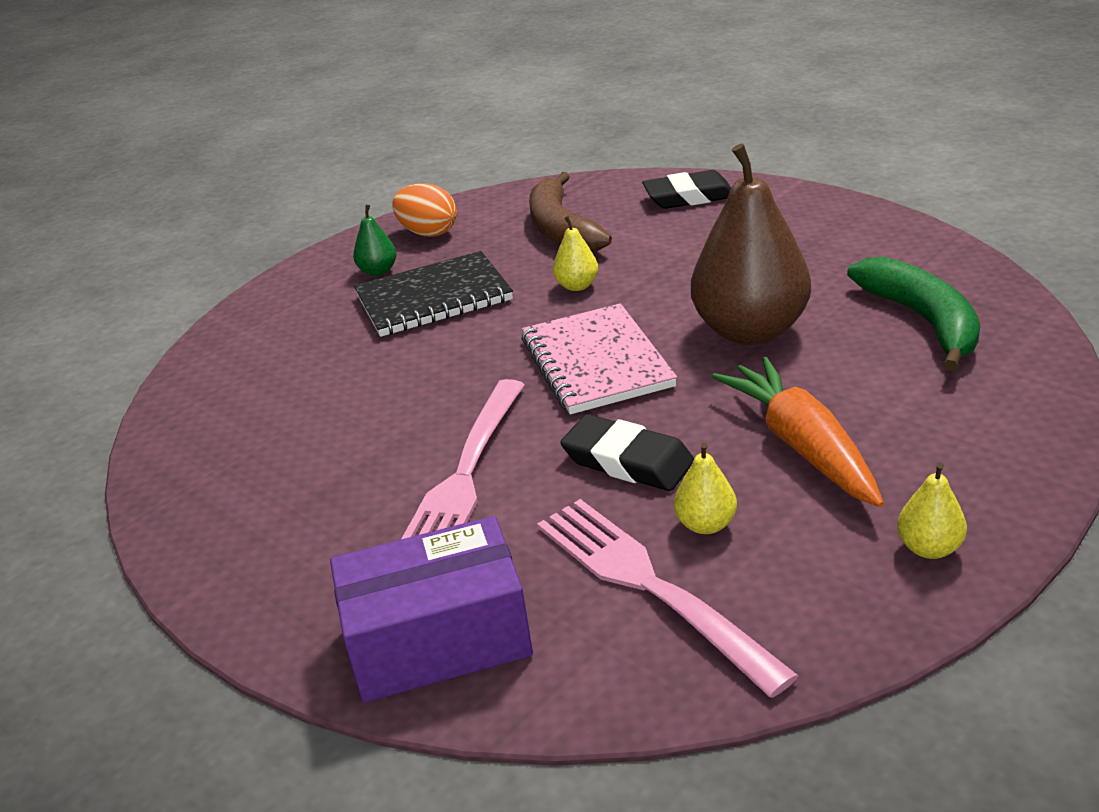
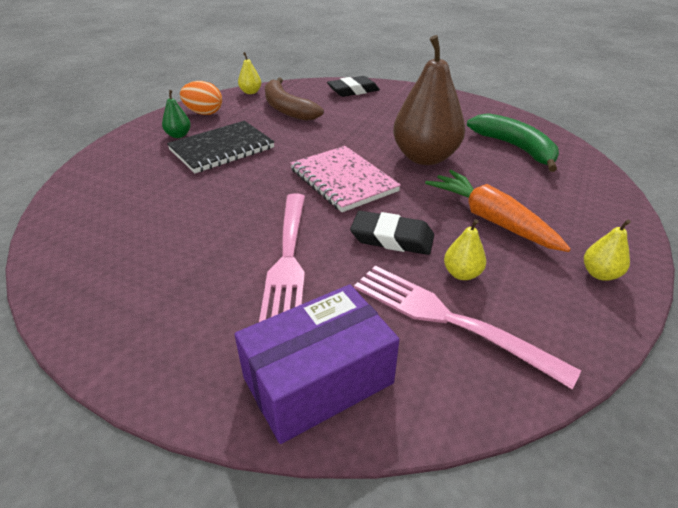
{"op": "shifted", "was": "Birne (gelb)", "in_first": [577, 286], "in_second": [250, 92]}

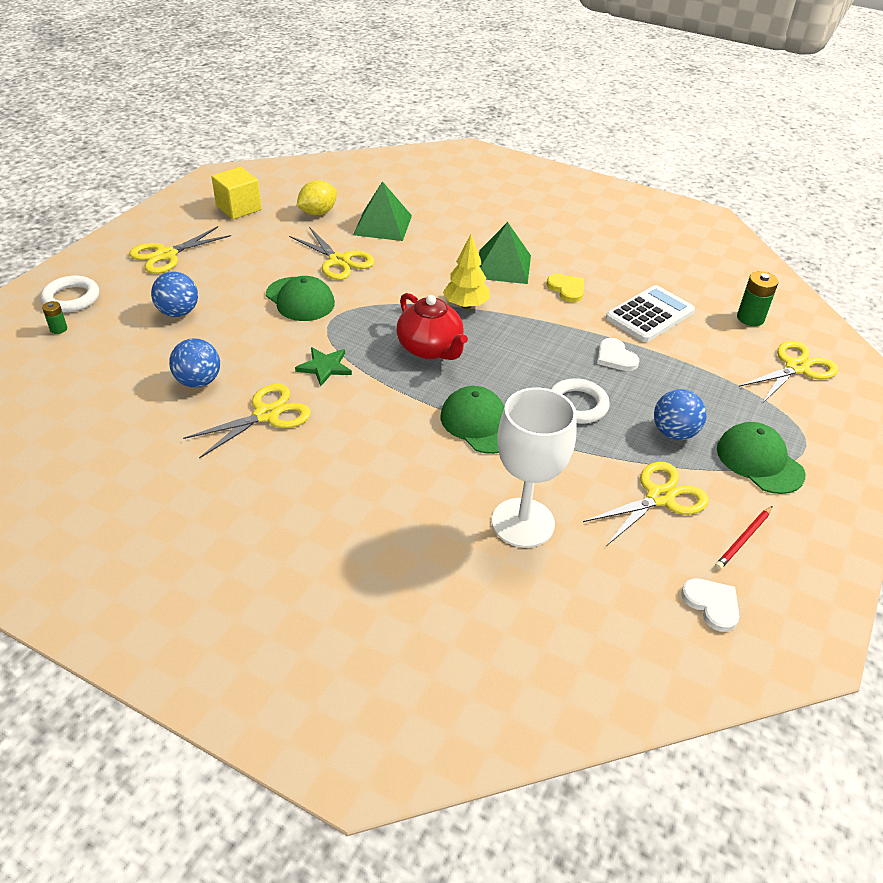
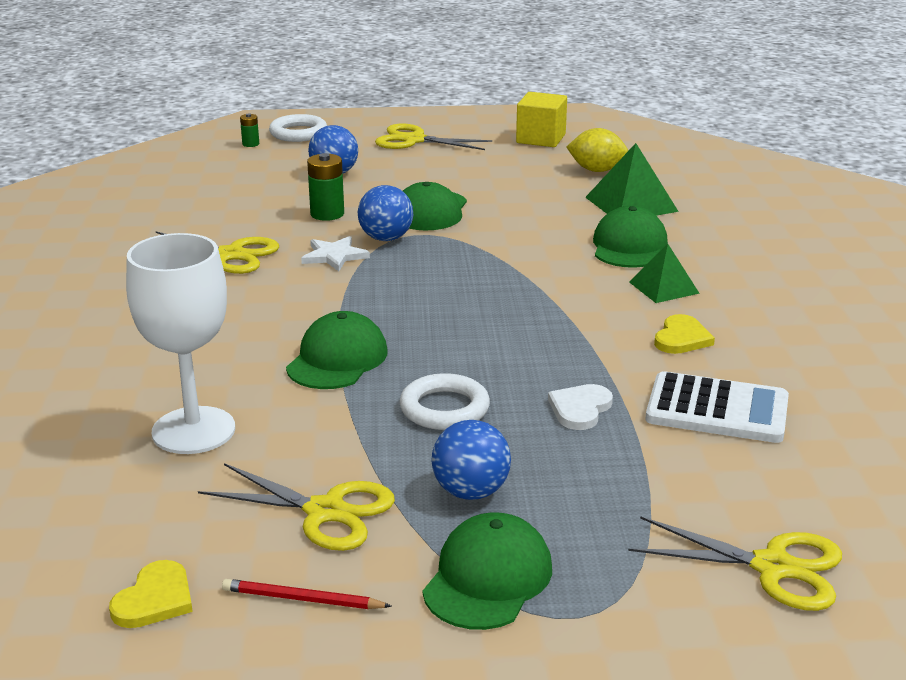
{"op": "shifted", "was": "Ball (blau)", "in_first": [198, 381], "in_second": [386, 238]}
{"op": "gone", "was": "Schere (gelb)", "in_first": [339, 261]}
{"op": "repainted", "was": "Stern (grün)", "now": "Stern (weiß)", "in_first": [324, 367], "in_second": [334, 256]}
{"op": "gone", "was": "Teekanne (rot)", "in_first": [430, 349]}
{"op": "gone", "was": "Baum (gelb)", "in_first": [466, 305]}
{"op": "scaled", "was": "Pyramide (grün)", "in_first": [503, 266], "in_second": [663, 287], "ratio": 0.65}
{"op": "repainted", "was": "Herz (weiß)", "now": "Herz (gelb)", "in_first": [712, 604], "in_second": [155, 599]}
{"op": "shifted", "was": "Batterie (grün)", "in_first": [750, 318], "in_second": [327, 214]}
{"op": "new", "now": "Kappe (grün)", "in_second": [629, 246]}

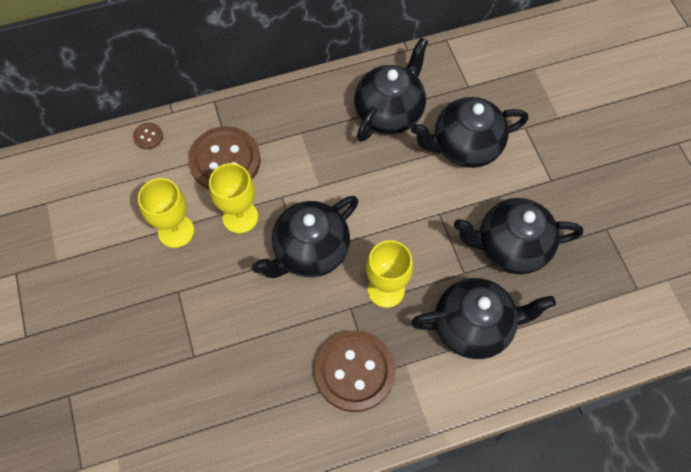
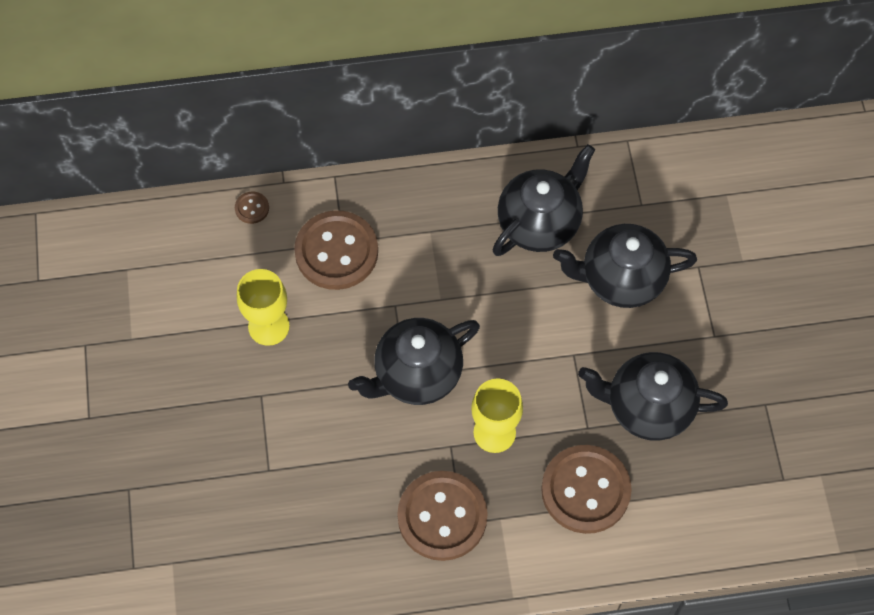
{"op": "gone", "was": "Kelch (gelb)", "in_first": [240, 217]}
{"op": "swapped", "was": "Teekanne (schwarz)", "now": "Knopf (braun)", "in_first": [474, 326], "in_second": [585, 490]}

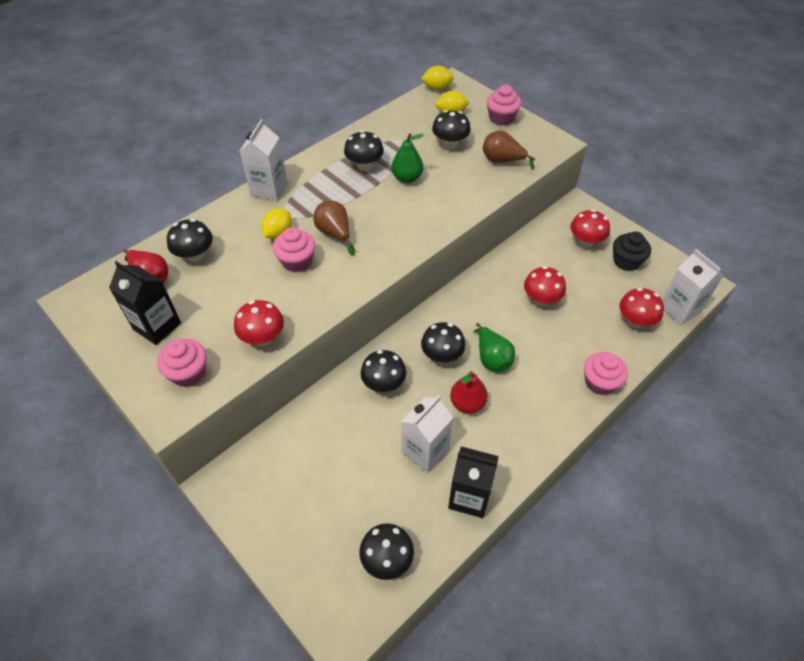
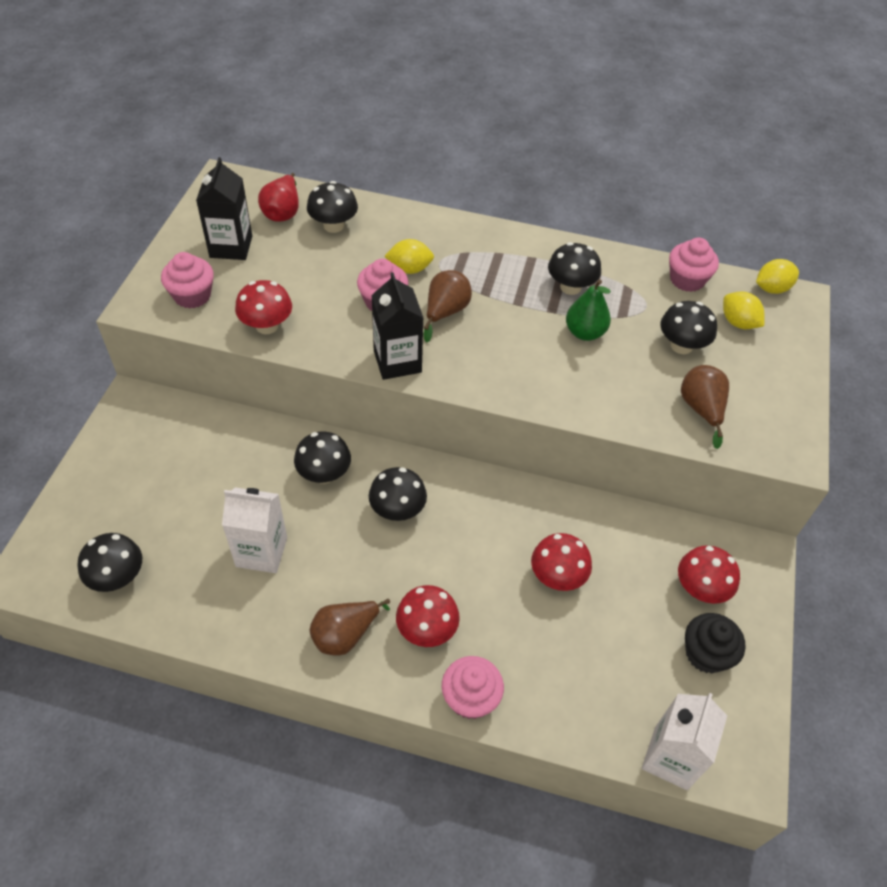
{"op": "gone", "was": "Getränkekarton (weiß)", "in_first": [269, 189]}
{"op": "rotated", "was": "Zitrone (gelb)", "in_first": [437, 88], "in_second": [771, 288], "clockwise": -75}
{"op": "shifted", "was": "Getränkekarton (schwarz)", "in_first": [469, 497], "in_second": [397, 361]}
{"op": "gone", "was": "Birne (rot)", "in_first": [467, 403]}
{"op": "gone", "was": "Birne (grün)", "in_first": [492, 358]}
{"op": "shifted", "was": "Muffin (rosa)", "in_first": [501, 118], "in_second": [687, 280]}
{"op": "shifted", "was": "Pilz (rot)", "in_first": [635, 321], "in_second": [427, 629]}
{"op": "new", "now": "Birne (braun)", "in_second": [345, 635]}

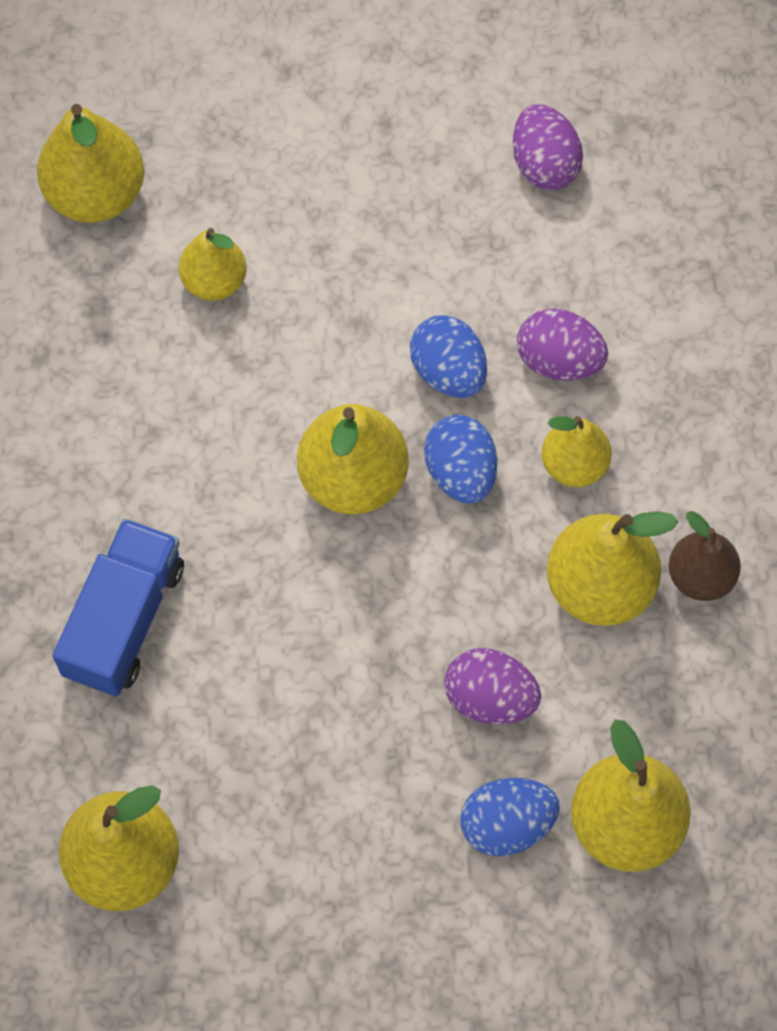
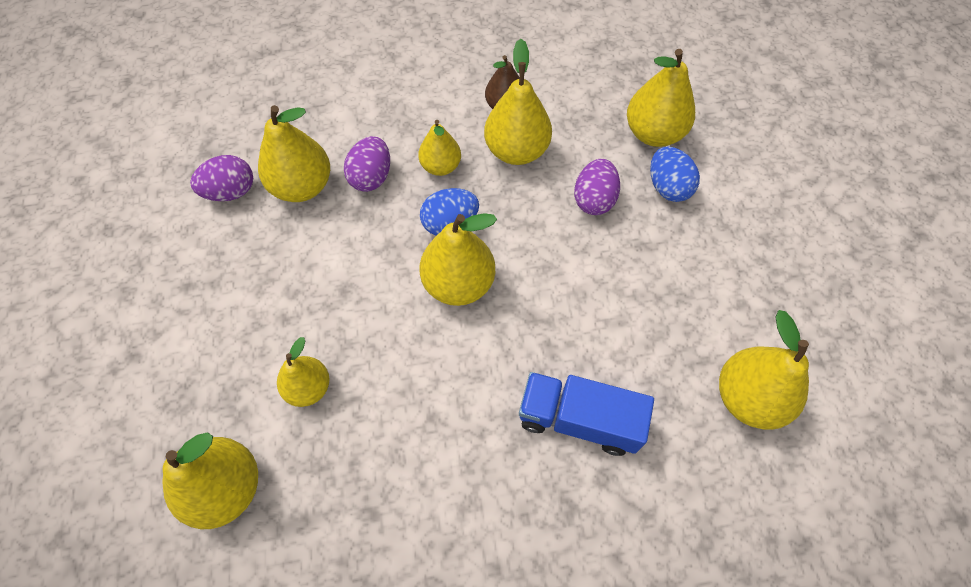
{"op": "gone", "was": "Ei (blau)", "in_first": [448, 372]}
{"op": "new", "now": "Birne (gelb)", "in_second": [302, 186]}

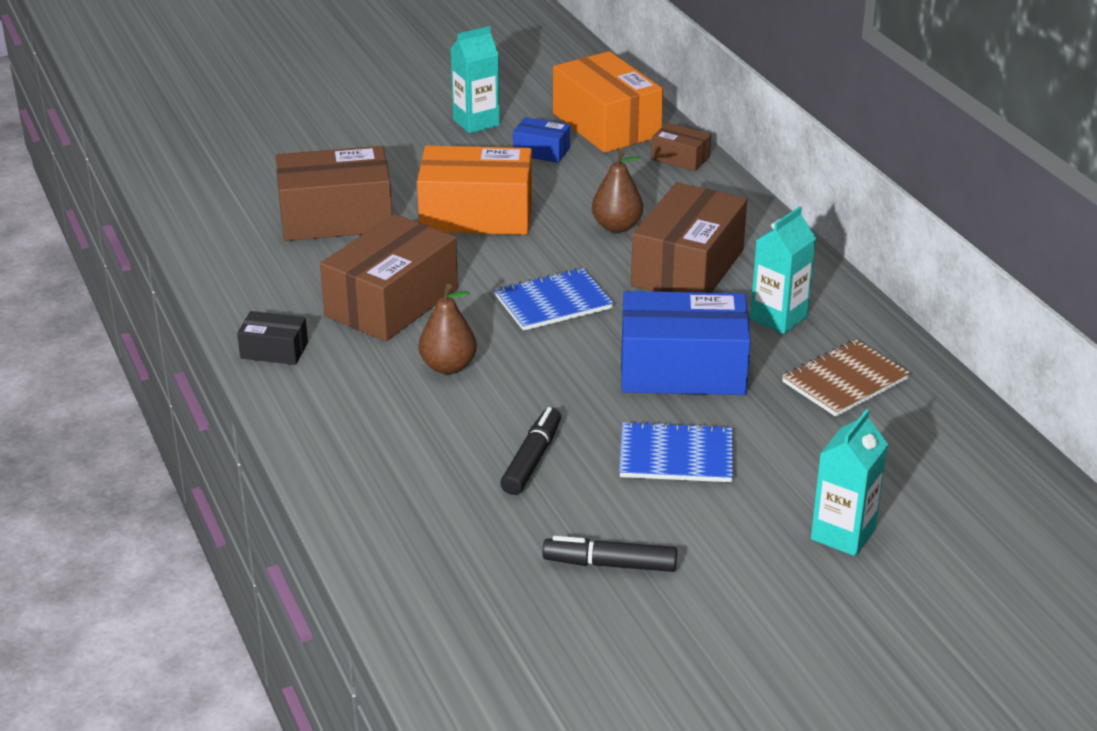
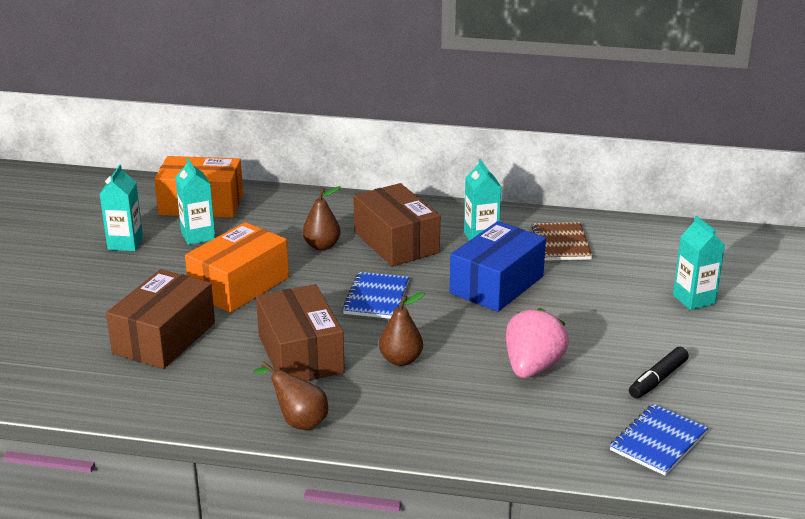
{"op": "swapped", "was": "Schachtel (schwarz)", "now": "Birne (braun)", "in_first": [274, 350], "in_second": [298, 421]}
{"op": "swapped", "was": "Filzstift (schwarz)", "now": "Erdbeere (rosa)", "in_first": [532, 460], "in_second": [532, 367]}
{"op": "swapped", "was": "Schachtel (blau)", "now": "Getränkekarton (türkis)", "in_first": [541, 151], "in_second": [198, 236]}
{"op": "shifted", "was": "Notizbuch (blau)", "in_first": [676, 456], "in_second": [658, 441]}
{"op": "gone", "was": "Schachtel (braun)", "in_first": [680, 158]}

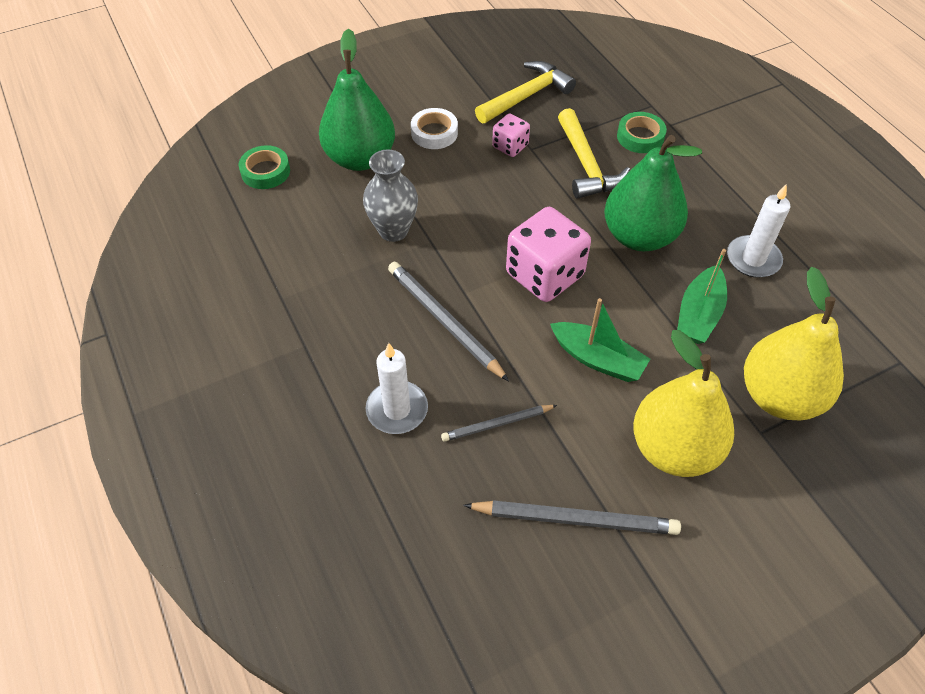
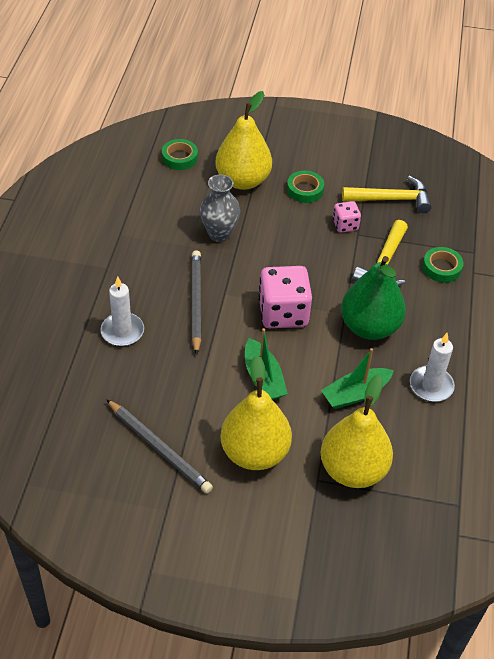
{"op": "repainted", "was": "Birne (grün)", "now": "Birne (gelb)", "in_first": [360, 158], "in_second": [243, 180]}
{"op": "repainted", "was": "Klebeband (weiß)", "now": "Klebeband (grün)", "in_first": [434, 133], "in_second": [305, 190]}
{"op": "gone", "was": "Bleistift (grau)", "in_first": [497, 424]}

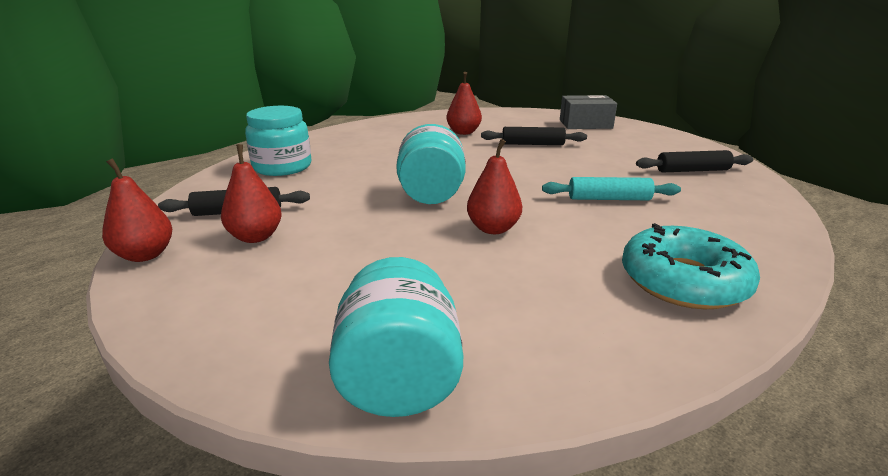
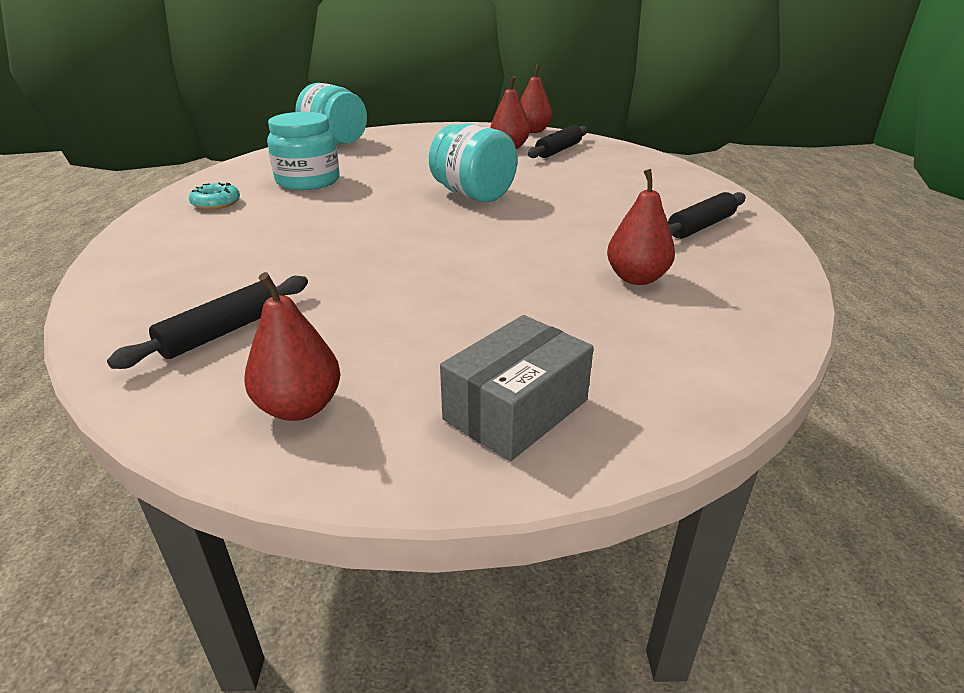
{"op": "shifted", "was": "Einmachglas (türkis)", "in_first": [282, 167], "in_second": [308, 181]}
{"op": "shifted", "was": "Birne (rot)", "in_first": [493, 229], "in_second": [299, 407]}
{"op": "shifted", "was": "Nudelholz (schwarz)", "in_first": [532, 144], "in_second": [701, 226]}
{"op": "gone", "was": "Nudelholz (türkis)", "in_first": [609, 199]}
{"op": "scaled", "was": "Donut (türkis)", "in_first": [683, 281], "in_second": [216, 203], "ratio": 0.5}

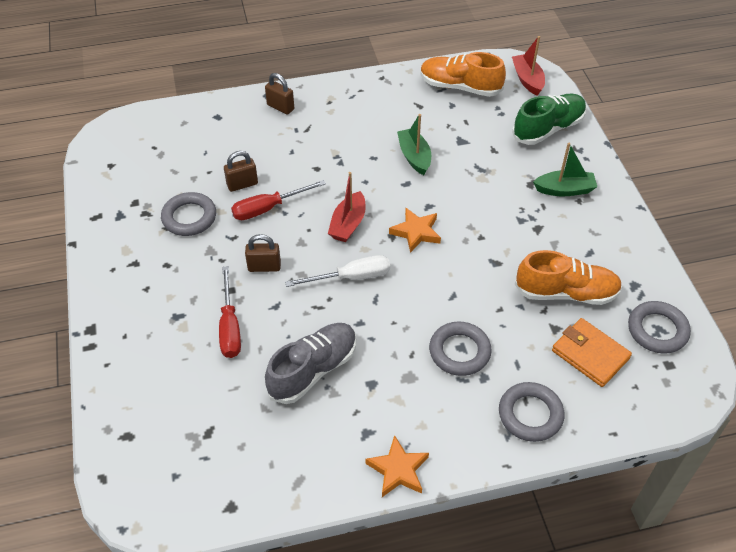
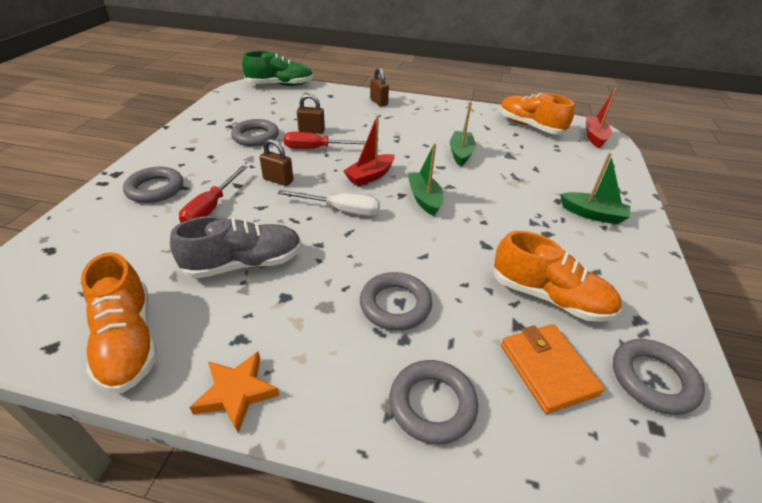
{"op": "swapped", "was": "Stern (orange)", "now": "Boot (grün)", "in_first": [416, 232], "in_second": [424, 199]}
{"op": "shifted", "was": "Schuh (grün)", "in_first": [548, 129], "in_second": [280, 85]}
{"op": "new", "now": "Schuh (orange)", "in_second": [128, 341]}
{"op": "new", "now": "Ring (grau)", "in_second": [155, 189]}

